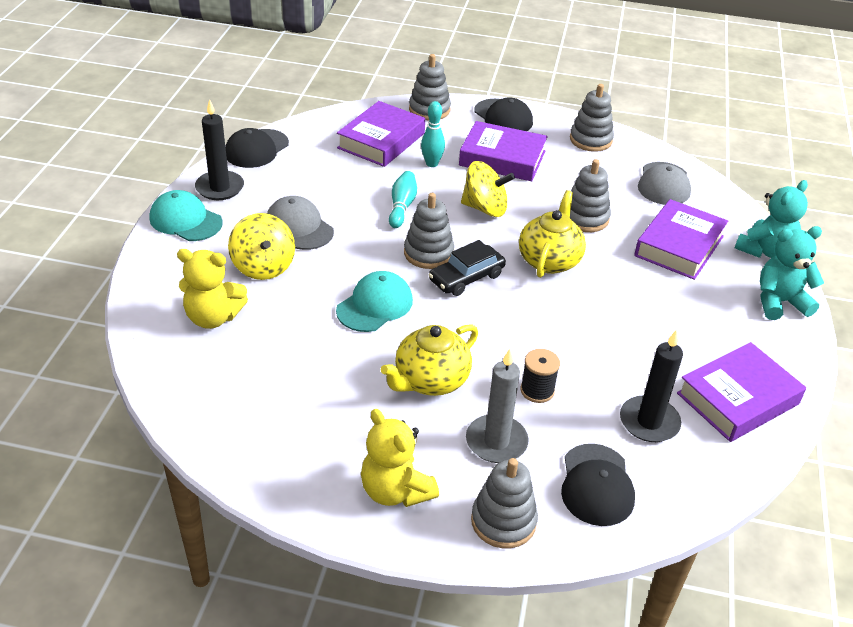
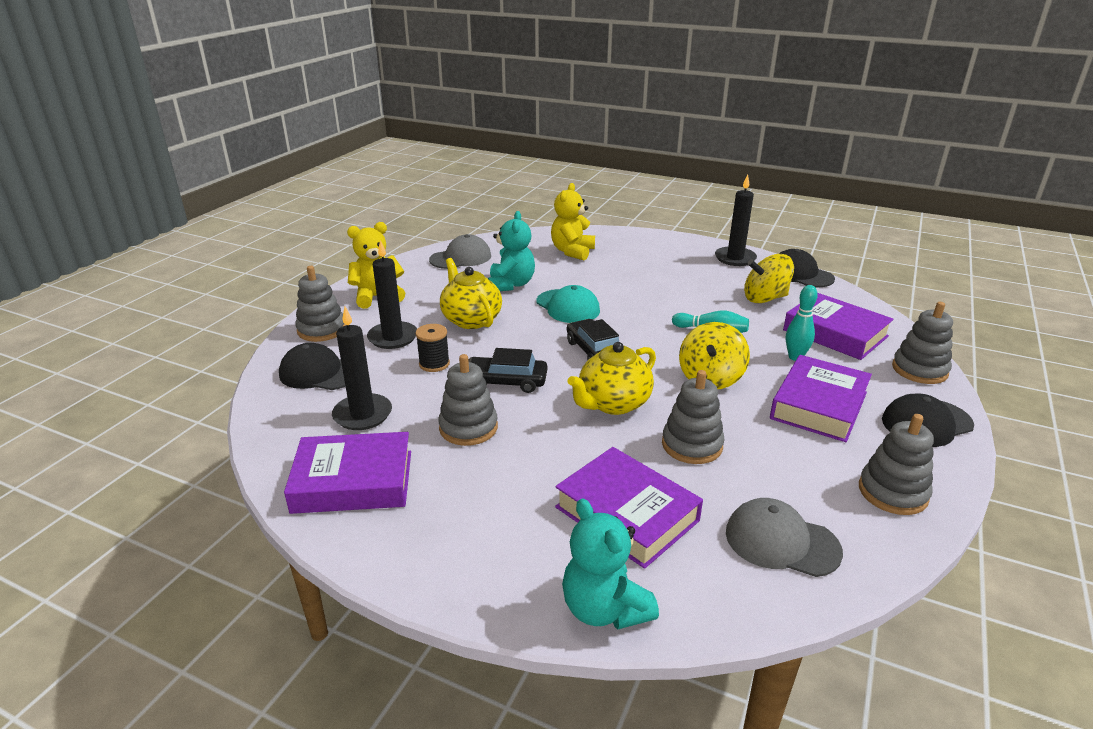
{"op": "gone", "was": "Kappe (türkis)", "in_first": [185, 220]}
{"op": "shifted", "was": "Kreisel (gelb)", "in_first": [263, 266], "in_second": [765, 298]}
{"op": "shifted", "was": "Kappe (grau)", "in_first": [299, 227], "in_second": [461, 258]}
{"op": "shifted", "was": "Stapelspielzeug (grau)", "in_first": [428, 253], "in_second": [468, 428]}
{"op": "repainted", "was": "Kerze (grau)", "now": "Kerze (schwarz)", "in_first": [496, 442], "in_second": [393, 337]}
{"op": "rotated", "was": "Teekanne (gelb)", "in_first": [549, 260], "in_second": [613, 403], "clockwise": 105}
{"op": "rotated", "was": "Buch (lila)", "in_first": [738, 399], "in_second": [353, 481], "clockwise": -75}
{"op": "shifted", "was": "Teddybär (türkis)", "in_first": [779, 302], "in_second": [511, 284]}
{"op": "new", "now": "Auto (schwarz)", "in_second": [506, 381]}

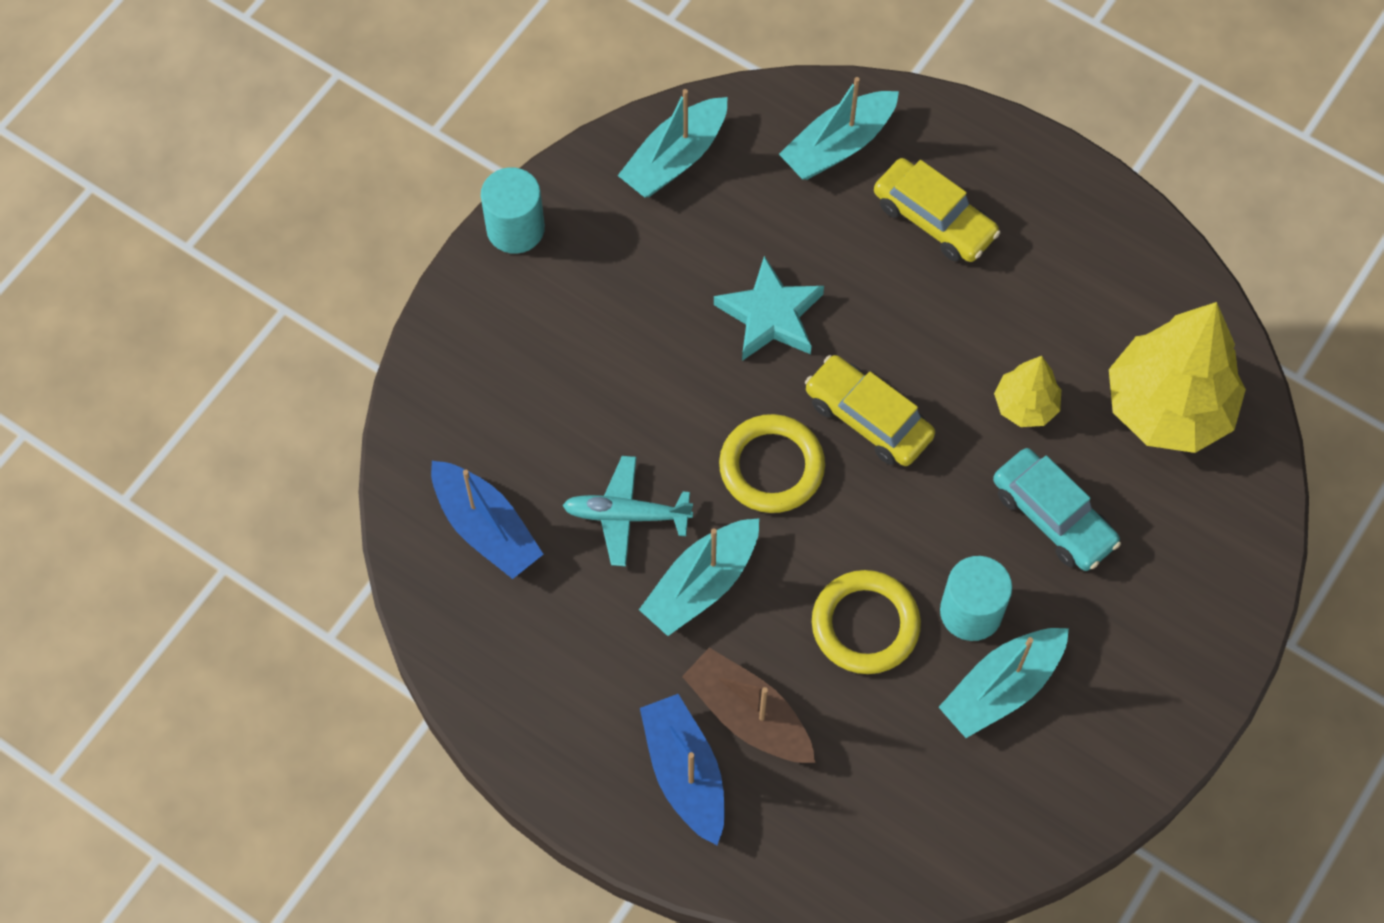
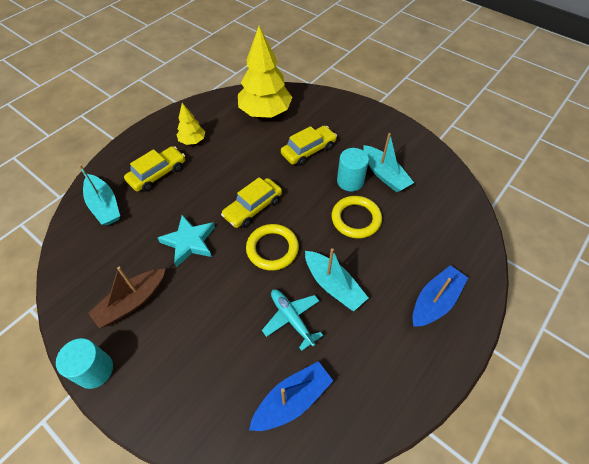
{"op": "rotated", "was": "Flugzeug (türkis)", "in_first": [626, 515], "in_second": [292, 319], "clockwise": 135}
{"op": "gone", "was": "Boot (türkis)", "in_first": [675, 158]}
{"op": "rotated", "was": "Boot (blau)", "in_first": [685, 773], "in_second": [435, 301], "clockwise": 150}
{"op": "shifted", "was": "Boot (braun)", "in_first": [748, 715], "in_second": [132, 302]}
{"op": "repainted", "was": "Auto (türkis)", "now": "Auto (gelb)", "in_first": [1053, 517], "in_second": [308, 150]}
{"op": "shifted", "was": "Baum (gelb)", "in_first": [1025, 405], "in_second": [192, 141]}

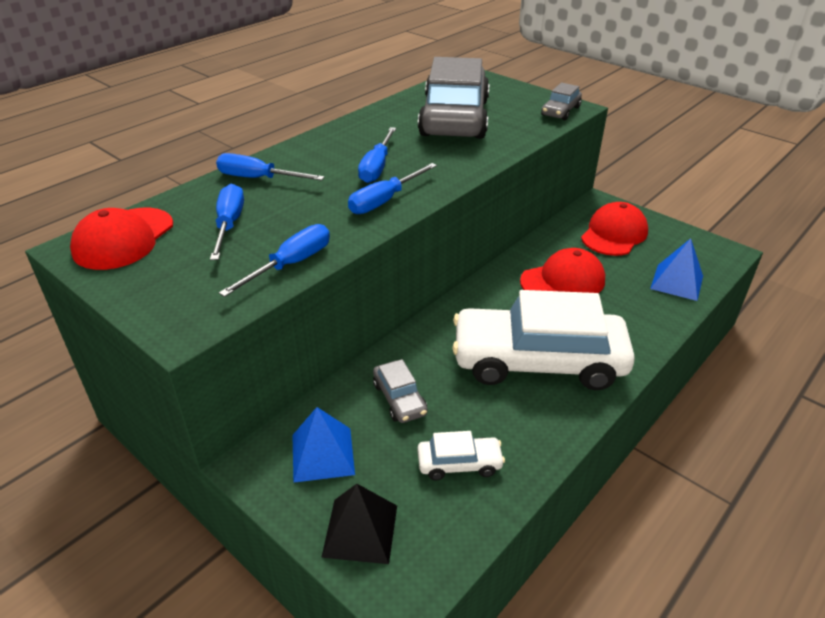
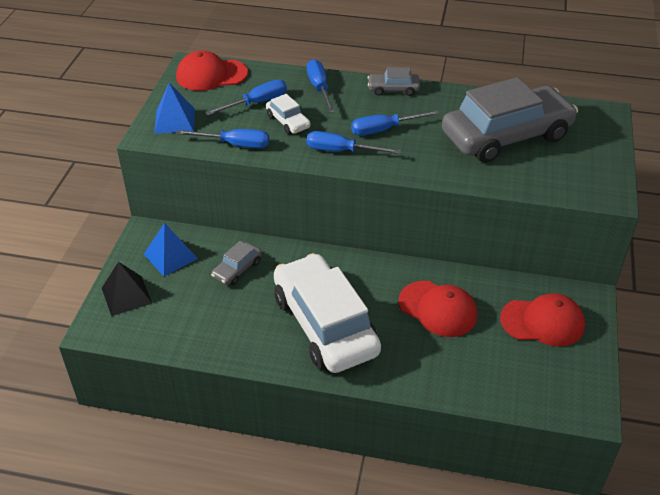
{"op": "shifted", "was": "Auto (weiß)", "in_first": [459, 463], "in_second": [288, 122]}
{"op": "shifted", "was": "Auto (grau)", "in_first": [560, 111], "in_second": [393, 89]}
{"op": "shifted", "was": "Pyramide (blau)", "in_first": [677, 282], "in_second": [174, 121]}

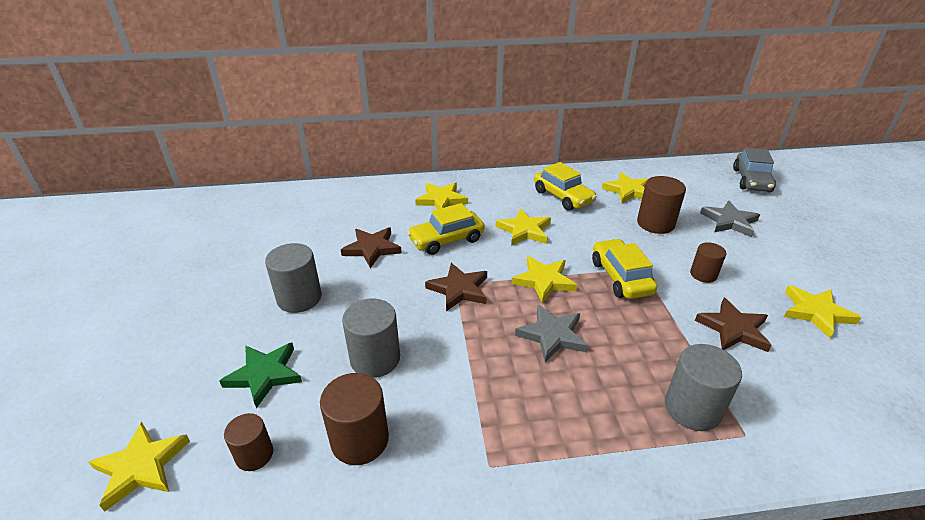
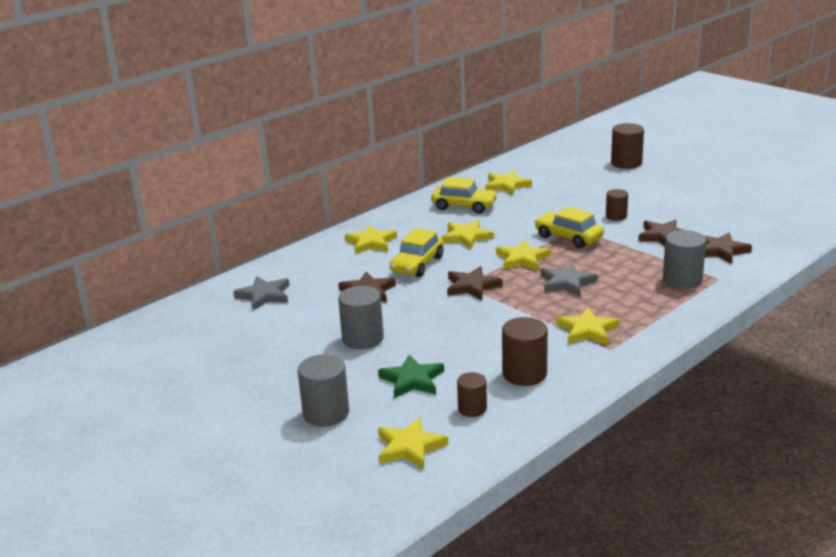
{"op": "shifted", "was": "Vollzylinder (grau)", "in_first": [375, 359], "in_second": [326, 413]}
{"op": "shifted", "was": "Vollzylinder (braun)", "in_first": [655, 223], "in_second": [626, 163]}
{"op": "shifted", "was": "Stern (grau)", "in_first": [729, 221], "in_second": [264, 295]}
{"op": "gone", "was": "Auto (grau)", "in_first": [751, 180]}
{"op": "shifted", "was": "Stern (gelb)", "in_first": [816, 312], "in_second": [587, 330]}
{"op": "new", "now": "Stern (braun)", "in_second": [720, 250]}

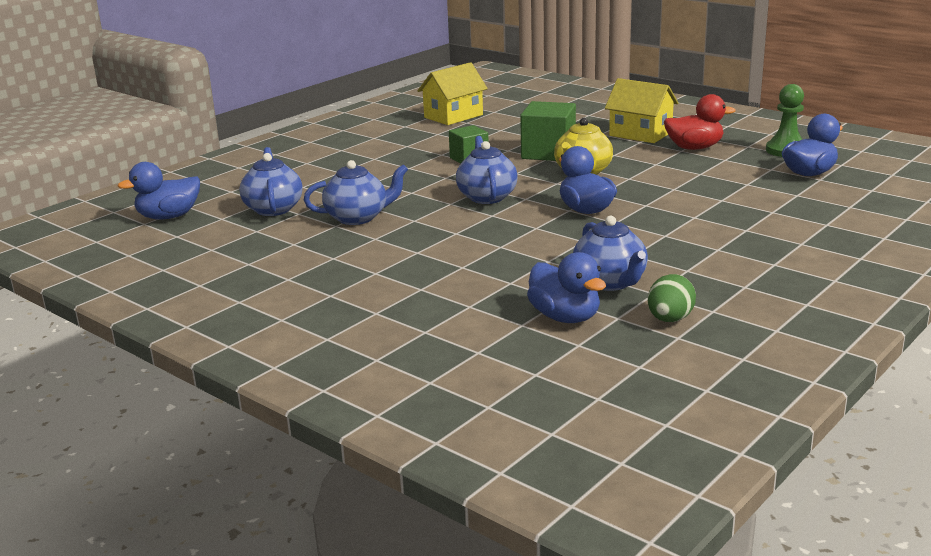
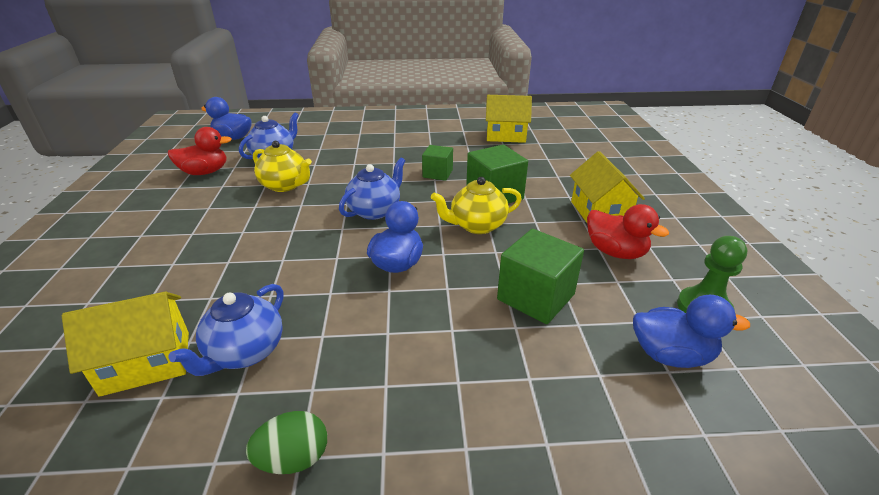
{"op": "repainted", "was": "Teekanne (blau)", "now": "Teekanne (gelb)", "in_first": [358, 218], "in_second": [285, 185]}
{"op": "swapped", "was": "Ente (blau)", "now": "Haus (gelb)", "in_first": [565, 317], "in_second": [146, 363]}
{"op": "shifted", "was": "Ei (grün)", "in_first": [670, 319], "in_second": [294, 459]}
{"op": "new", "now": "Ente (rot)", "in_second": [205, 172]}
{"op": "new", "now": "Kubus (grün)", "in_second": [535, 297]}

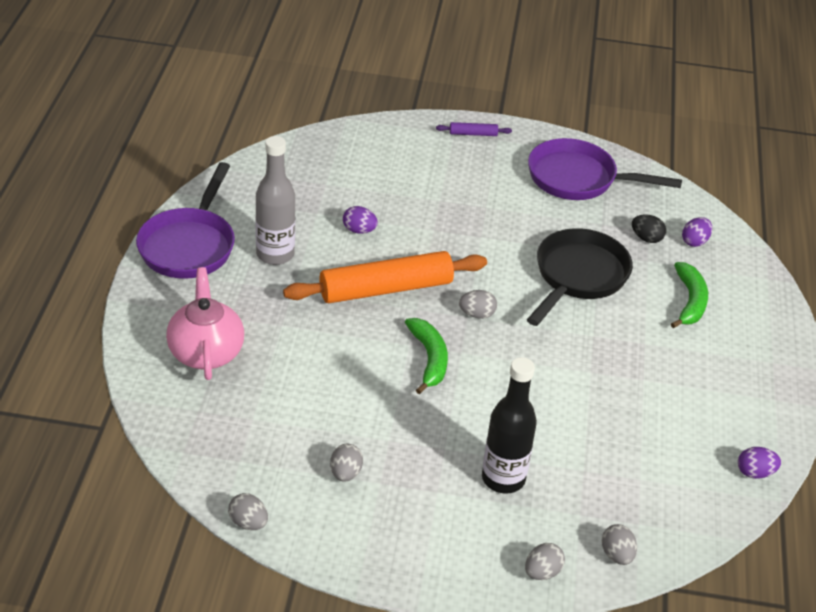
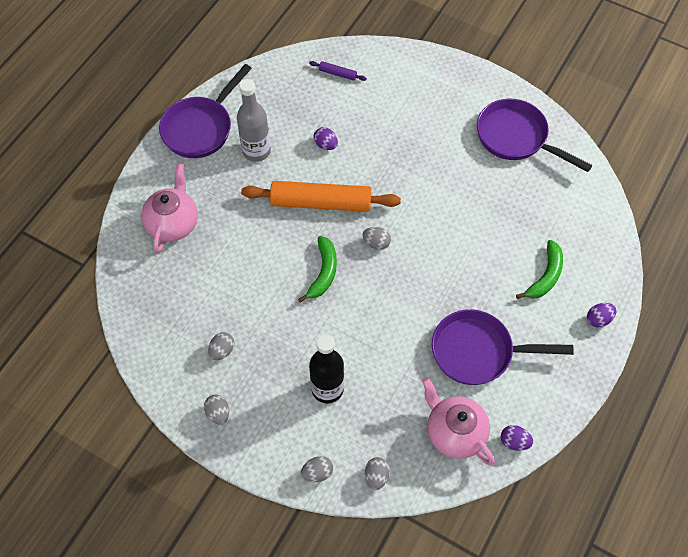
{"op": "shifted", "was": "Ei (grau)", "in_first": [248, 523], "in_second": [218, 413]}
{"op": "shifted", "was": "Nudelholz (lila)", "in_first": [473, 134], "in_second": [337, 74]}
{"op": "gone", "was": "Pfanne (schwarz)", "in_first": [578, 277]}
{"op": "gone", "was": "Ei (schwarz)", "in_first": [646, 238]}
{"op": "shifted", "was": "Ei (lila)", "in_first": [694, 241], "in_second": [598, 319]}
{"op": "new", "now": "Teekanne (rosa)", "in_second": [454, 432]}
{"op": "new", "now": "Pfanne (lila)", "in_second": [478, 352]}

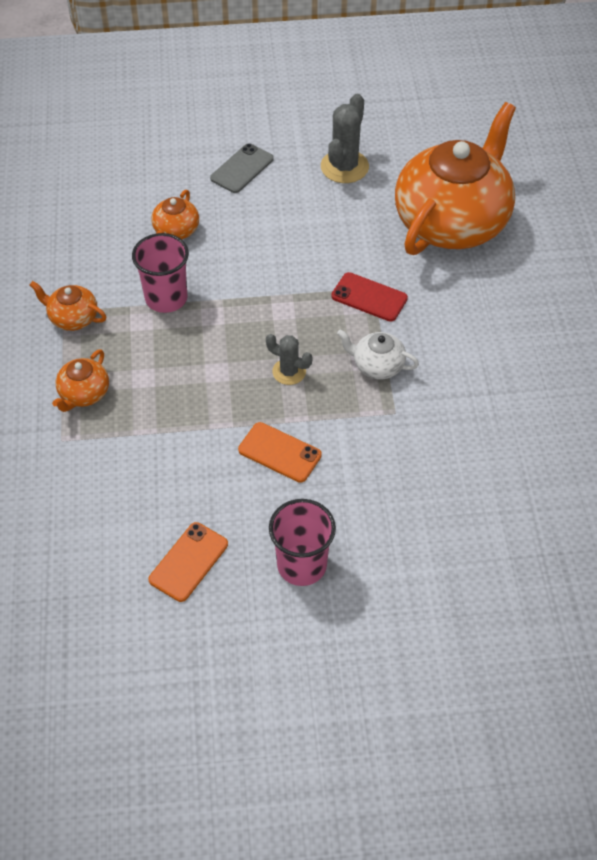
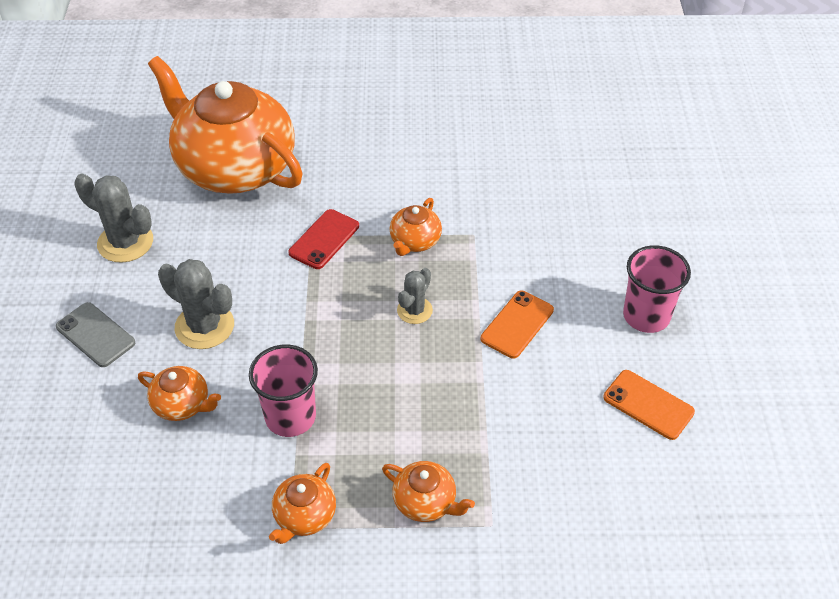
{"op": "repainted", "was": "Teekanne (weiß)", "now": "Teekanne (orange)", "in_first": [377, 365], "in_second": [415, 241]}
{"op": "new", "now": "Kaktus (grau)", "in_second": [204, 326]}

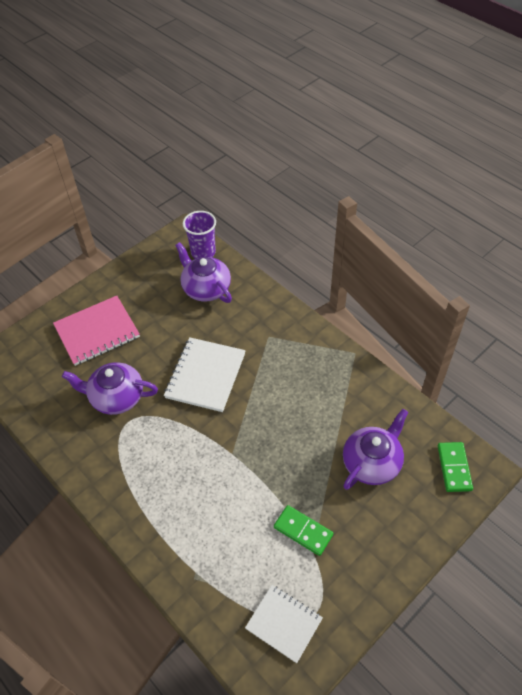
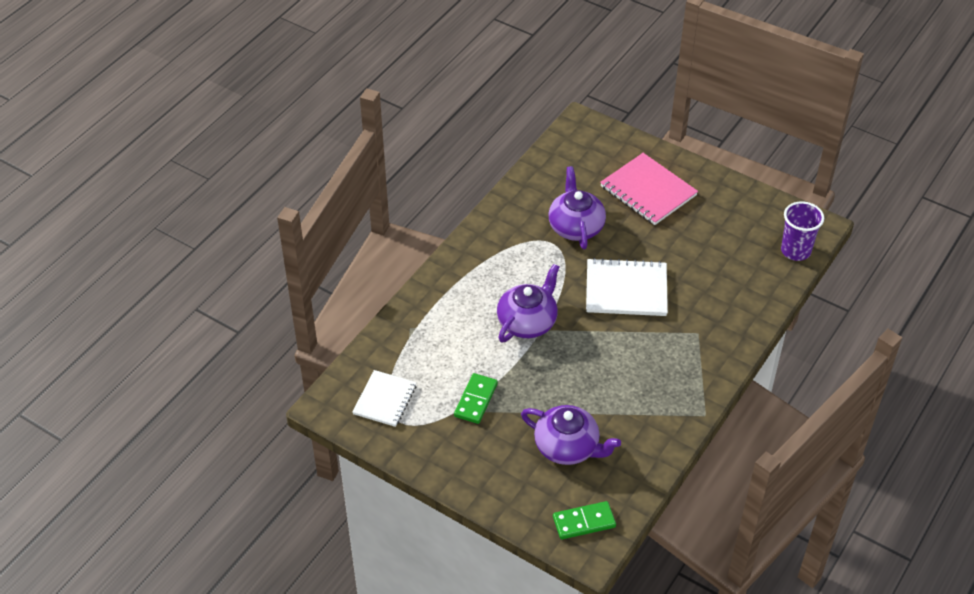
{"op": "shifted", "was": "Teekanne (lila)", "in_first": [206, 288], "in_second": [528, 322]}

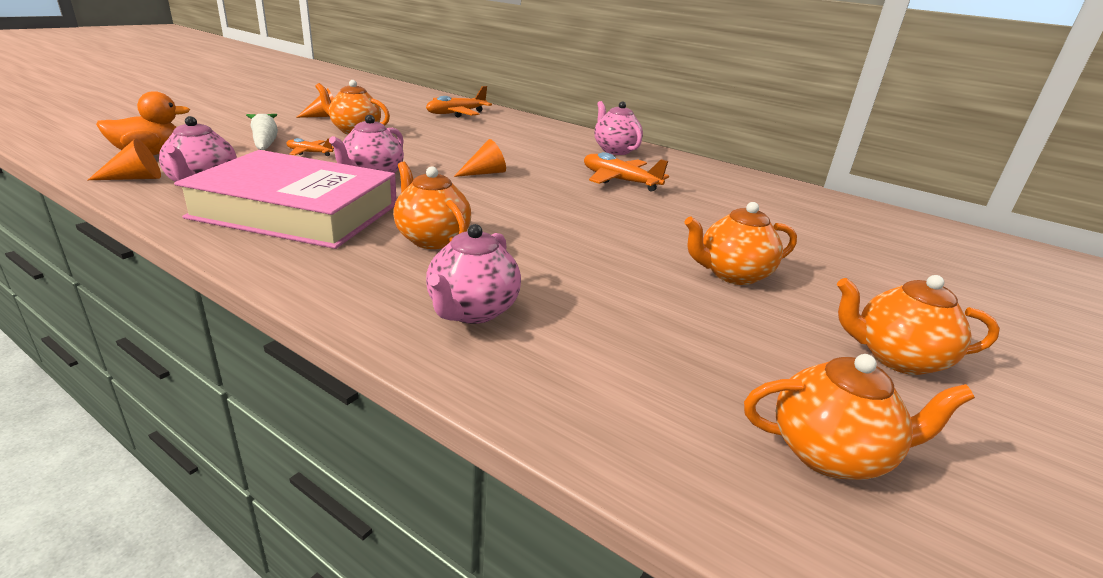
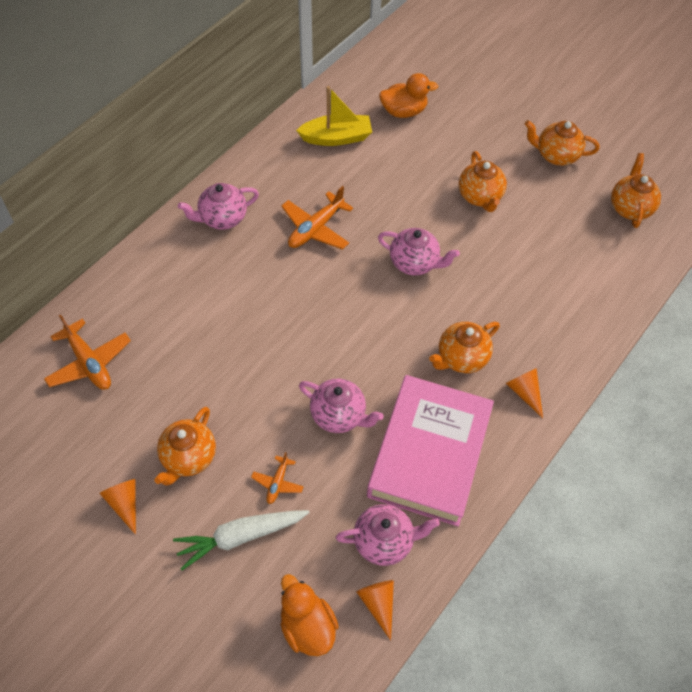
{"op": "shifted", "was": "Teekanne (rosa)", "in_first": [472, 311], "in_second": [414, 263]}
{"op": "shifted", "was": "Kegel (orange)", "in_first": [484, 173], "in_second": [524, 392]}
{"op": "rotated", "was": "Teekanne (orange)", "in_first": [896, 358], "in_second": [556, 155], "clockwise": 90}
{"op": "new", "now": "Boot (gelb)", "in_second": [336, 138]}
{"op": "new", "now": "Ente (orange)", "in_second": [404, 111]}

